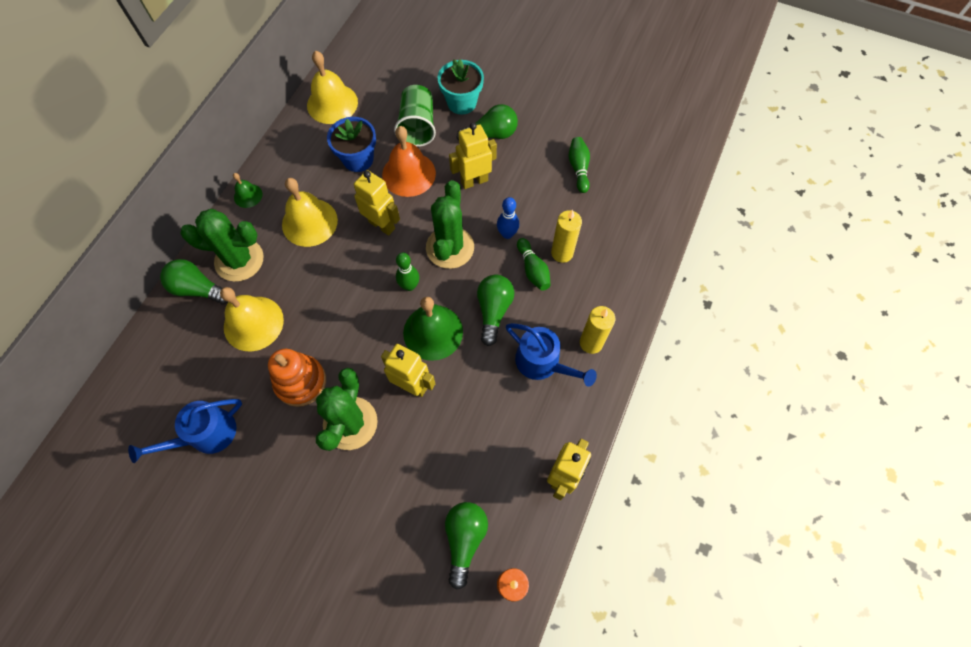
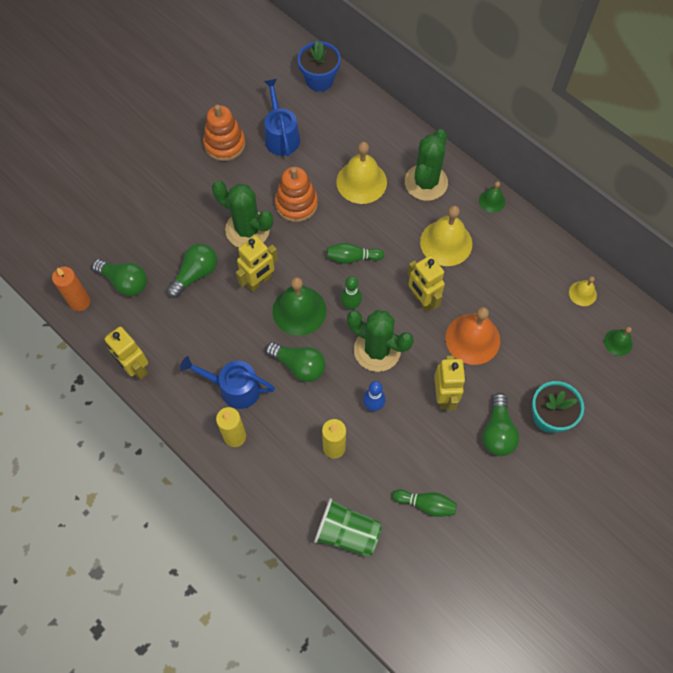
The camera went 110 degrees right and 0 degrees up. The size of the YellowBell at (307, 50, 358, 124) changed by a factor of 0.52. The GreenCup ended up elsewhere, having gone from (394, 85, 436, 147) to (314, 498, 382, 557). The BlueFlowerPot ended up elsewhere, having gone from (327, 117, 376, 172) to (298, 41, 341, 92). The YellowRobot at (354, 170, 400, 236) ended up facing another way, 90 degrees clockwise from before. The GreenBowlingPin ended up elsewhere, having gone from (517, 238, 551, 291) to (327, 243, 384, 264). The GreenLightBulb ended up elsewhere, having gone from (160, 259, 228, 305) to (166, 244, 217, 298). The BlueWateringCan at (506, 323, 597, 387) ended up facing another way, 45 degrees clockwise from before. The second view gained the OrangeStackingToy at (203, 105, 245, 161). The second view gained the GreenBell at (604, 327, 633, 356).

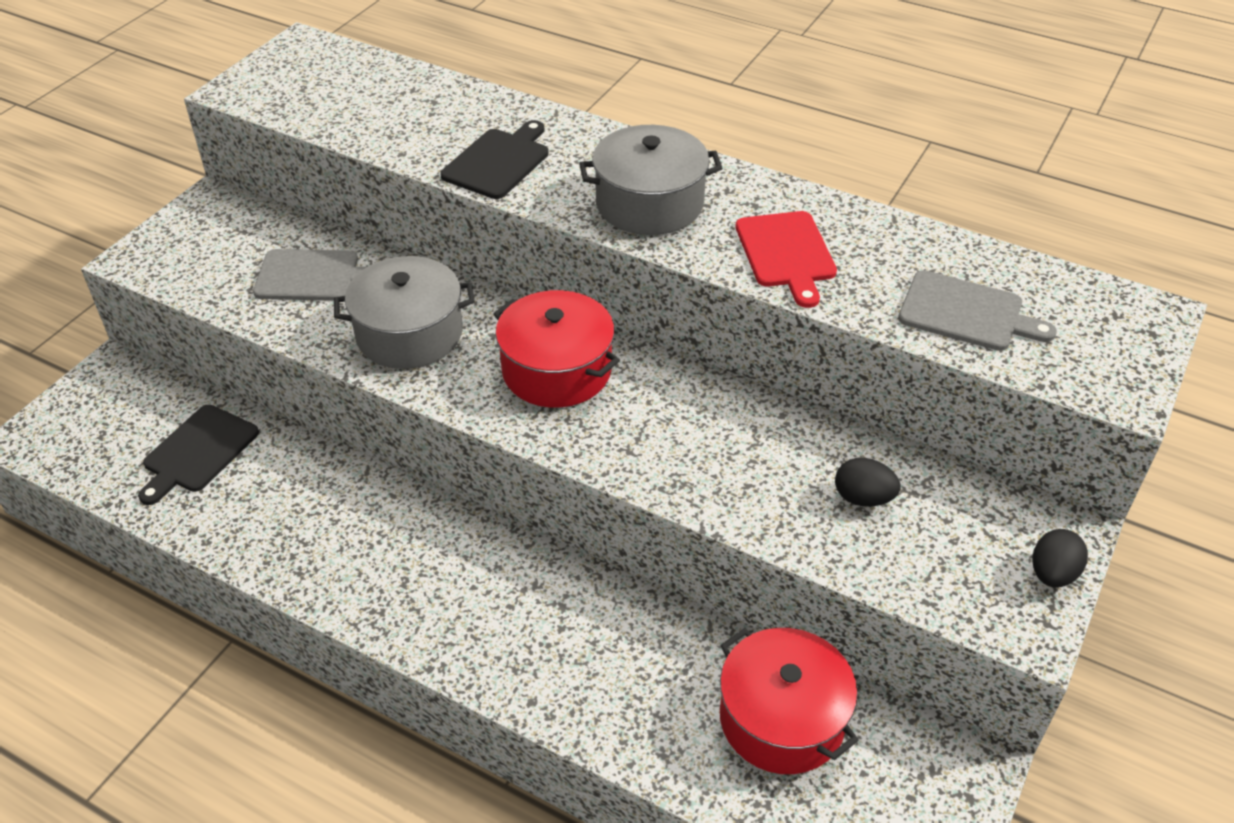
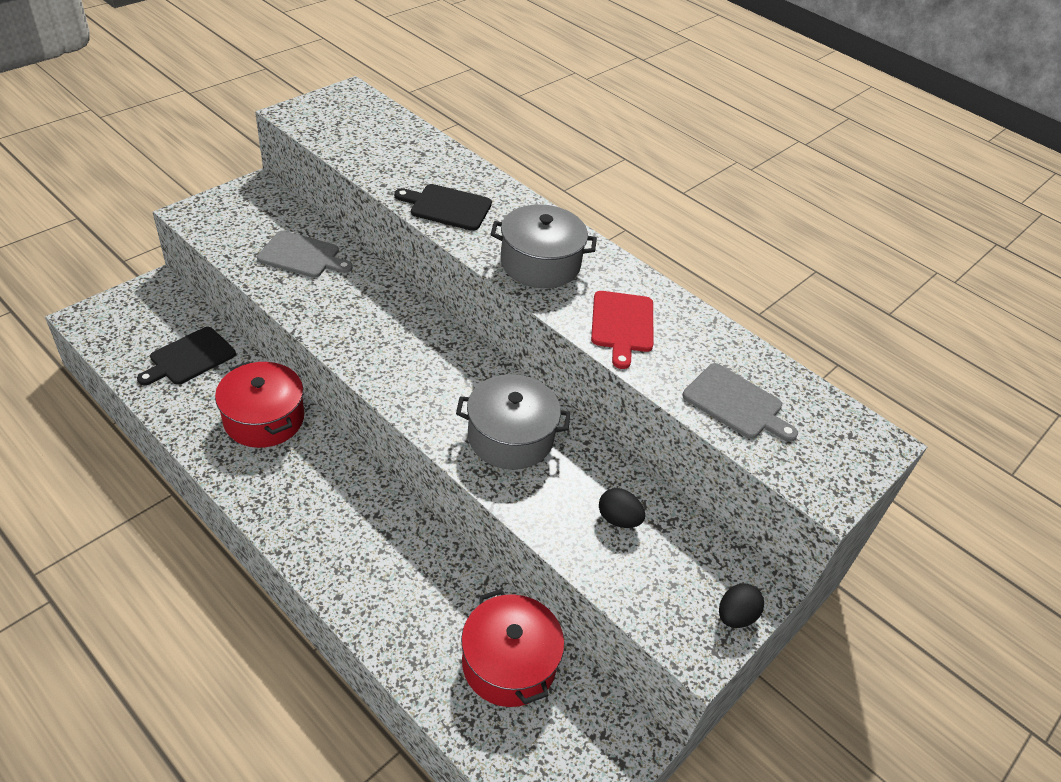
The camera went 10 degrees right and 0 degrees up. The BlackCuttingBoard at (440, 120, 549, 199) ended up facing another way, 120 degrees counterclockwise from before. The GreyPot ended up elsewhere, having gone from (334, 256, 475, 369) to (456, 374, 570, 470). The RedPot ended up elsewhere, having gone from (493, 290, 620, 408) to (215, 361, 304, 448).

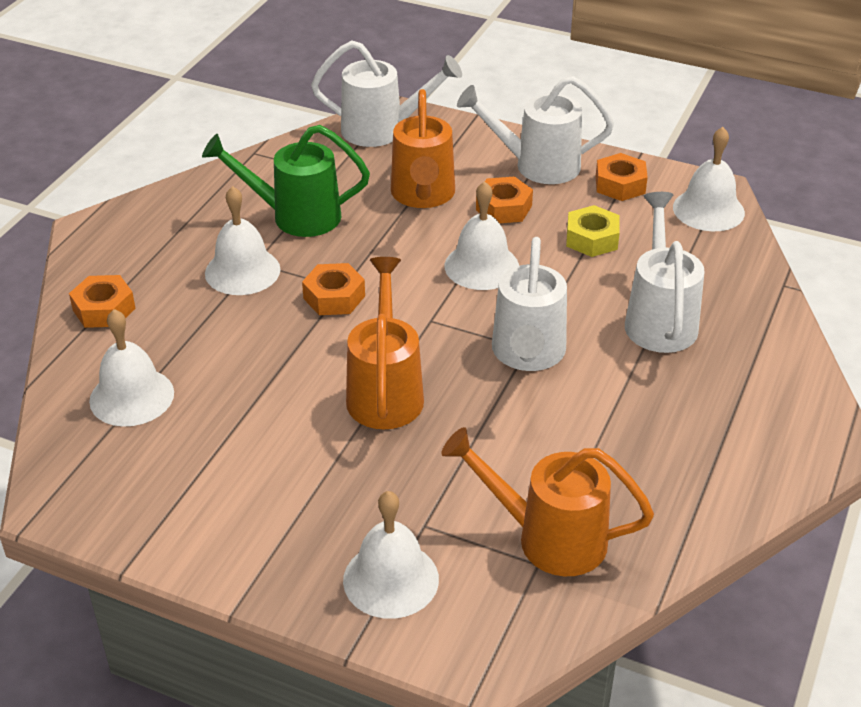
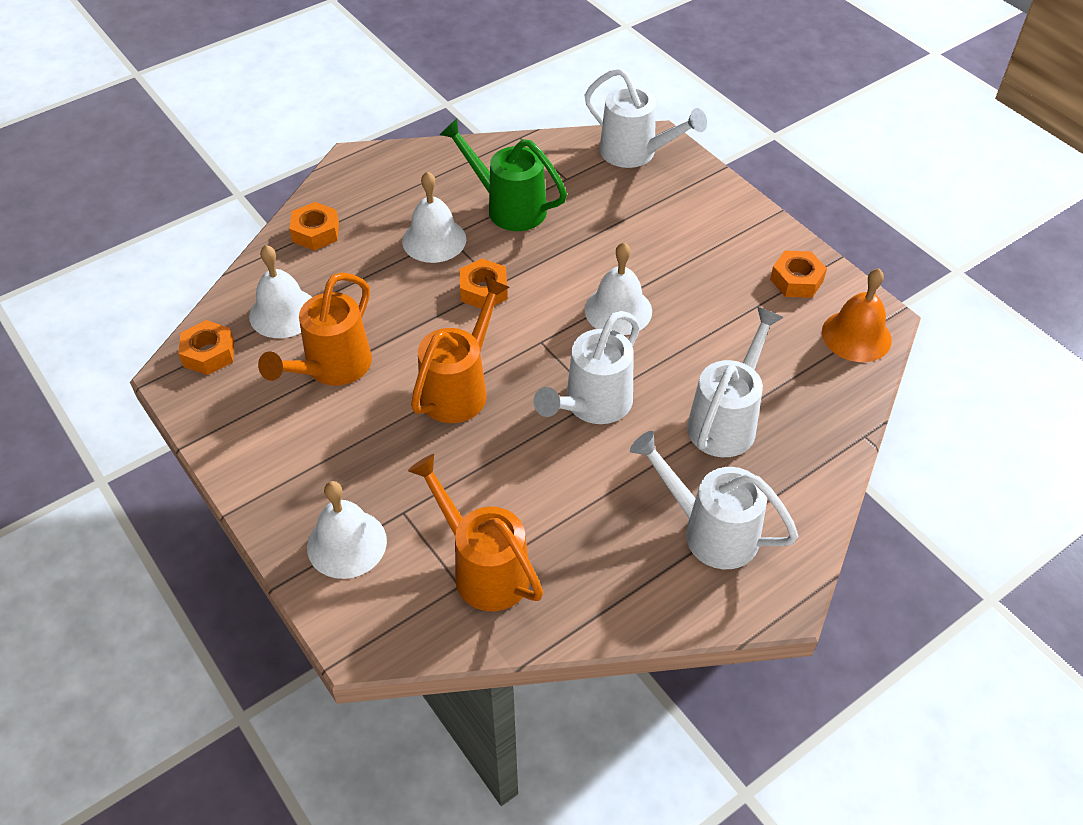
The camera went 30 degrees right and 10 degrees up. The WhiteWateringCan ended up elsewhere, having gone from (457, 76, 614, 184) to (630, 431, 799, 569). The OrangeWateringCan ended up elsewhere, having gone from (391, 89, 455, 208) to (258, 272, 372, 386). What was the WhiteBell at (673, 127, 745, 231) turned into the OrangeBell at (822, 268, 892, 362). The OrangeNut ended up elsewhere, having gone from (476, 176, 533, 223) to (179, 320, 234, 375). The second view lost the YellowNut at (566, 205, 620, 257).

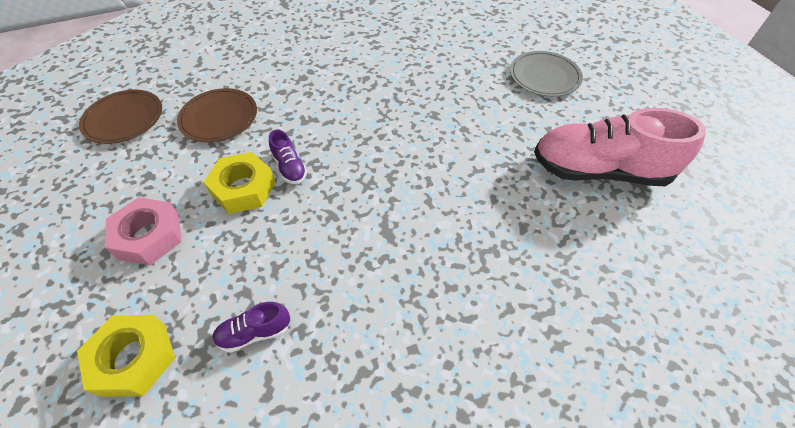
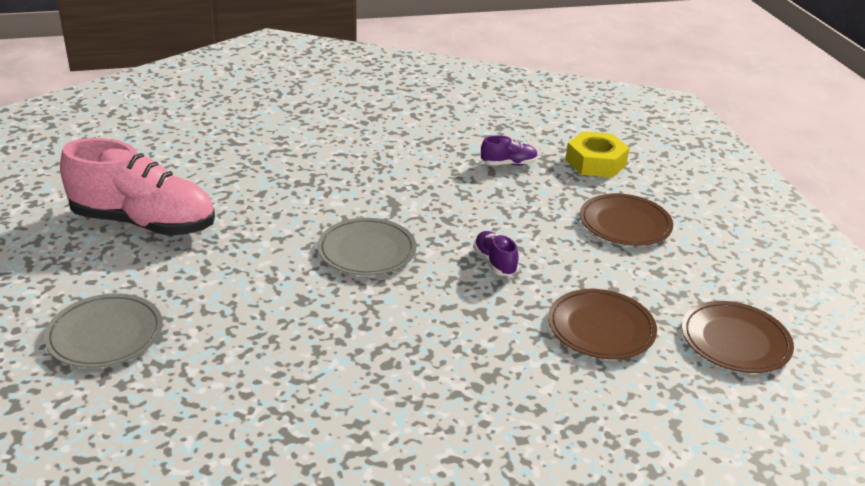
The camera went 175 degrees left and 20 degrees down. The second view lost the YellowNut at (204, 152, 276, 214). Where the PinkNut stood at (105, 197, 181, 265), the BrownPlate came to stand at (580, 193, 673, 246). The second view gained the GreyPlate at (317, 218, 417, 276).

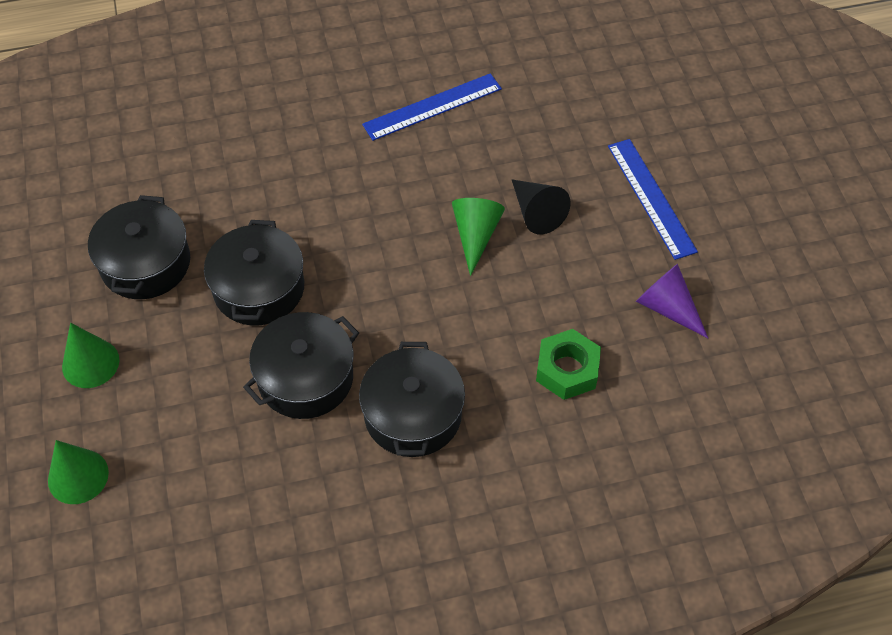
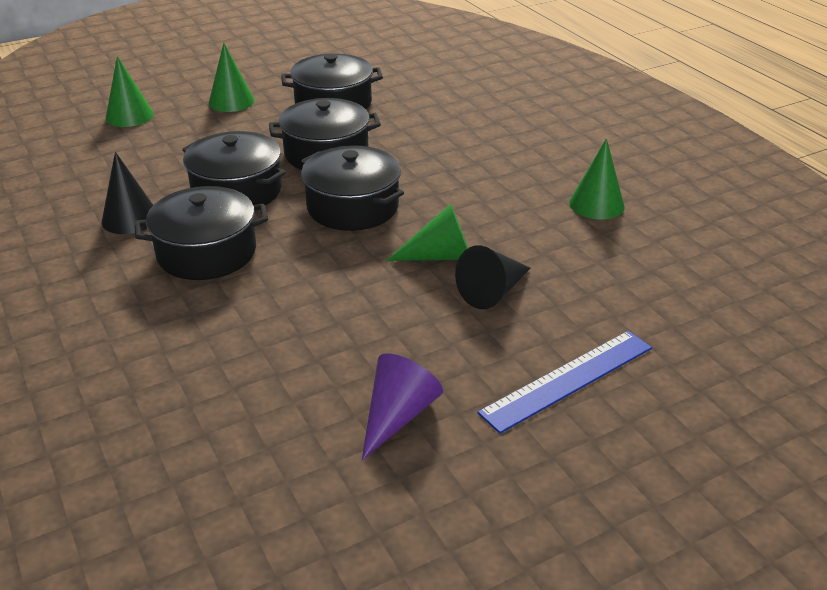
The camera went 75 degrees right and 20 degrees down. Where the BlueRuler stood at (362, 73, 502, 141), the GreenCone came to stand at (569, 138, 625, 220). The second view lost the GreenNut at (536, 329, 601, 400). The second view gained the BlackPot at (301, 145, 404, 231). The second view gained the BlackCone at (102, 152, 153, 234).

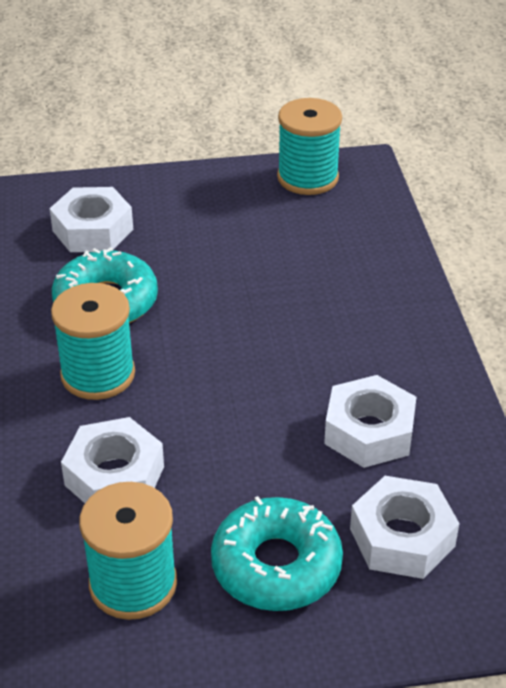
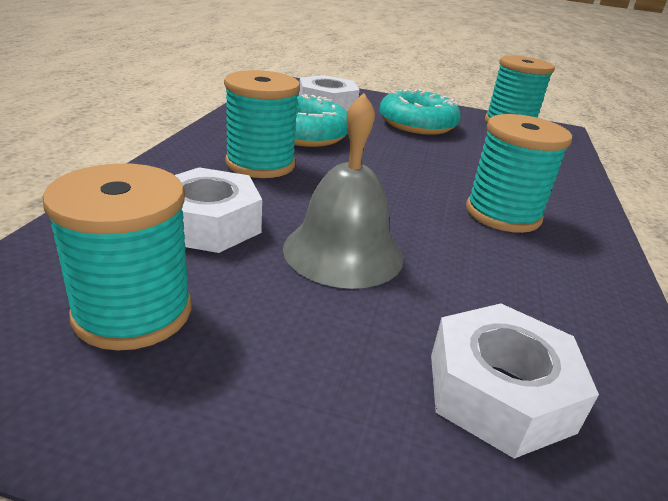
The camera went 20 degrees right and 10 degrees down. The second view lost the WhiteNut at (324, 375, 416, 468). The TurquoiseDonut ended up elsewhere, having gone from (211, 496, 343, 611) to (379, 89, 461, 135). The second view gained the GreyBell at (283, 93, 404, 289). The second view gained the TurquoiseSpool at (466, 114, 572, 233).

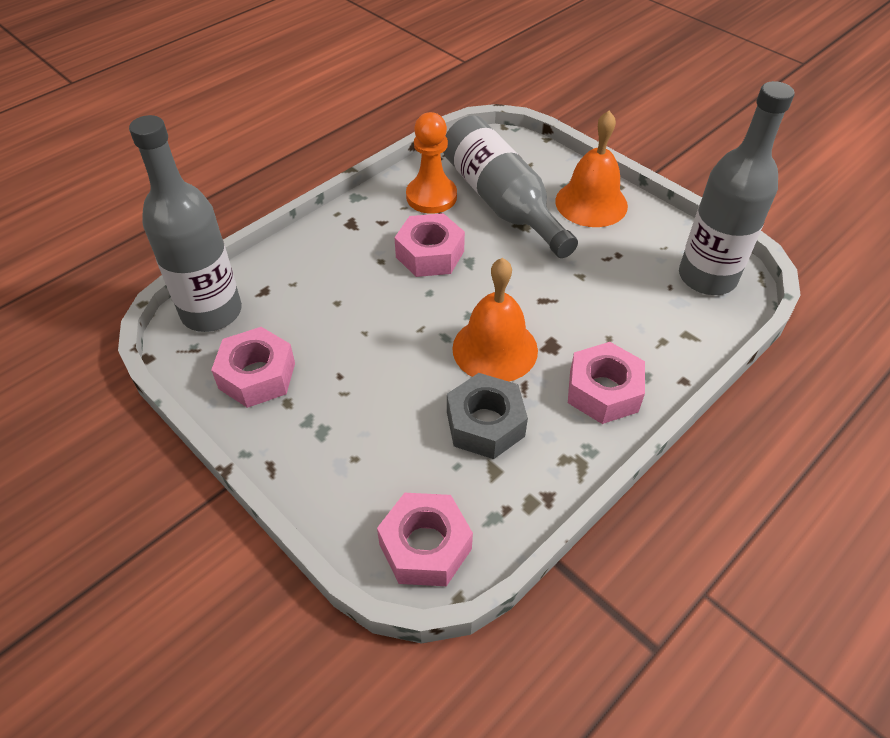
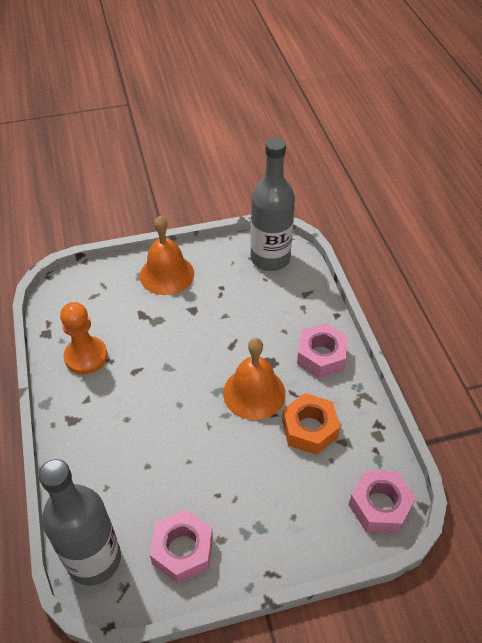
The camera went 60 degrees left and 0 degrees up. The second view lost the GreyBottle at (443, 115, 578, 258). The second view lost the PinkNut at (394, 213, 465, 277). What was the GreyNut at (447, 373, 528, 459) turned into the OrangeNut at (282, 393, 340, 455).

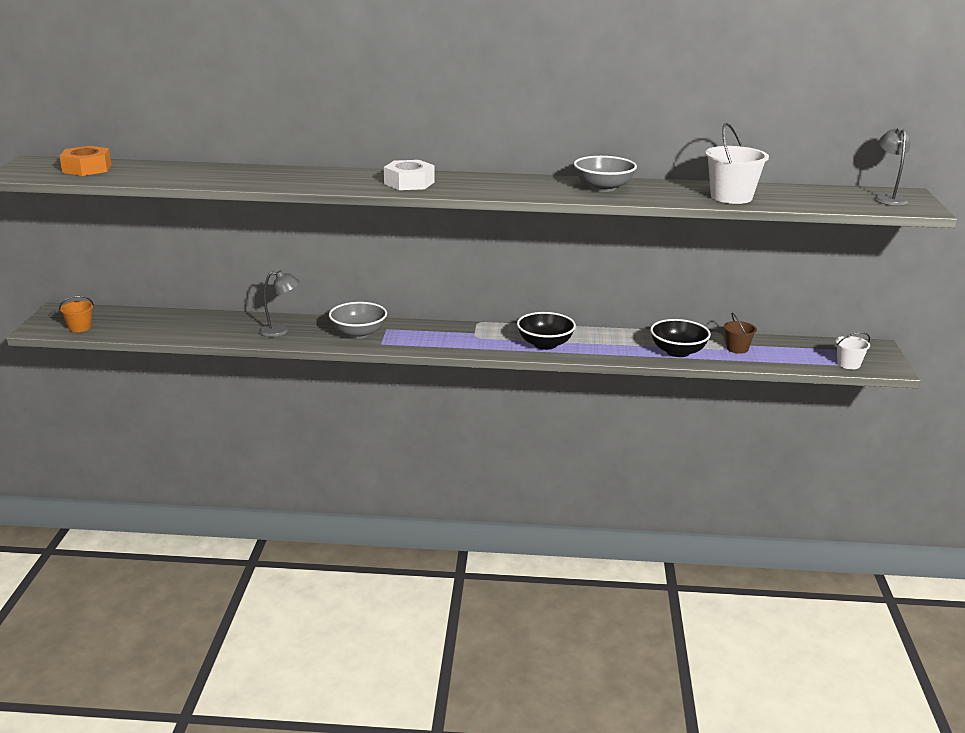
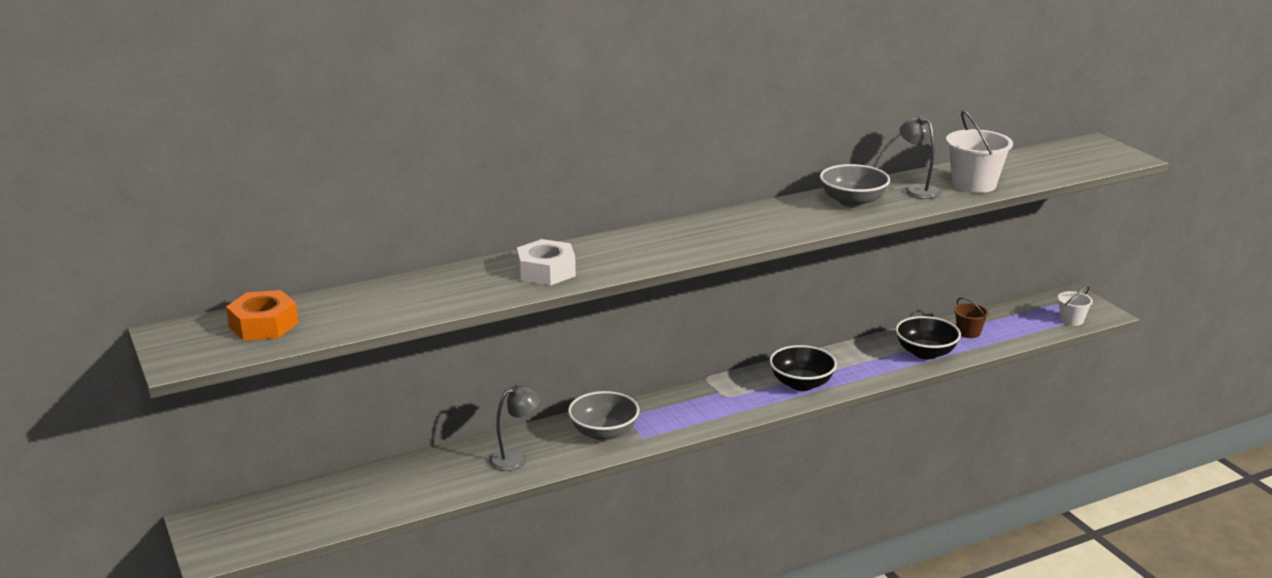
The camera went 30 degrees left and 0 degrees up. The GreyLamp ended up elsewhere, having gone from (874, 126, 910, 206) to (899, 116, 941, 199). The WhiteNut ended up elsewhere, having gone from (384, 160, 435, 190) to (517, 239, 576, 285). The second view lost the OrangeBucket at (59, 296, 94, 332).

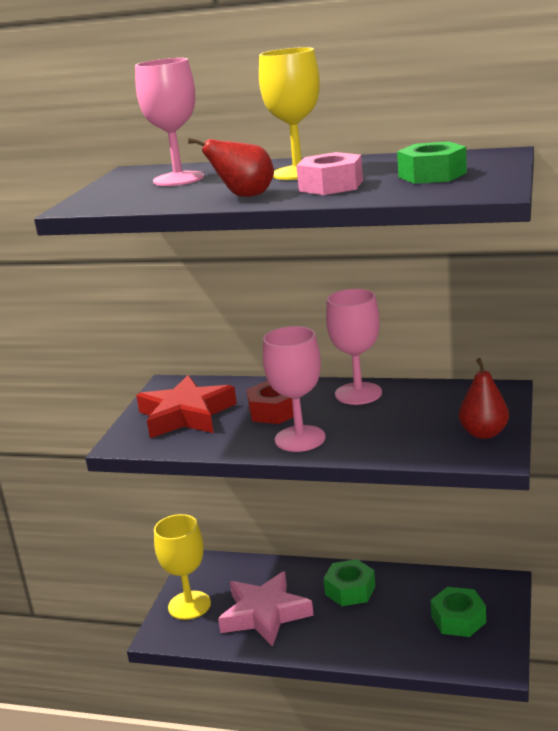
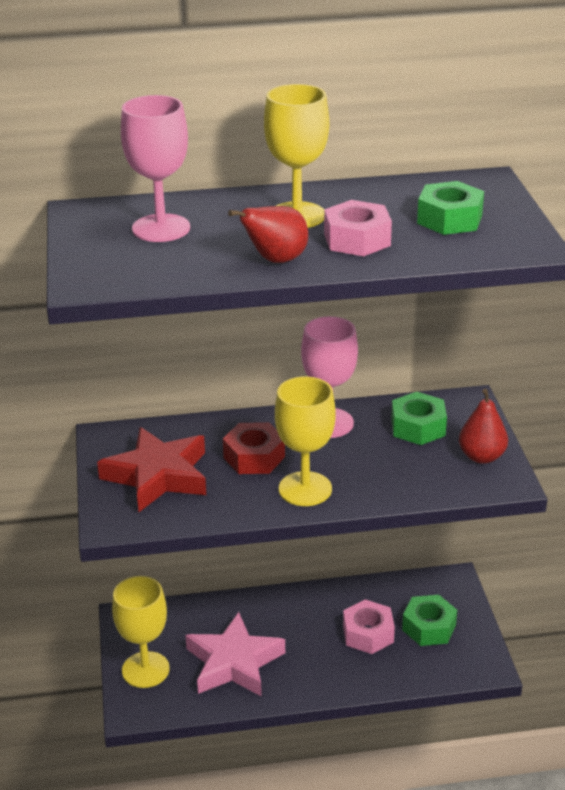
The camera went 25 degrees left and 10 degrees up. What was the PinkGoblet at (263, 326, 326, 452) turned into the YellowGoblet at (275, 376, 336, 506). The GreenNut ended up elsewhere, having gone from (323, 559, 375, 606) to (391, 392, 447, 445). The second view gained the PinkNut at (343, 599, 395, 654).

